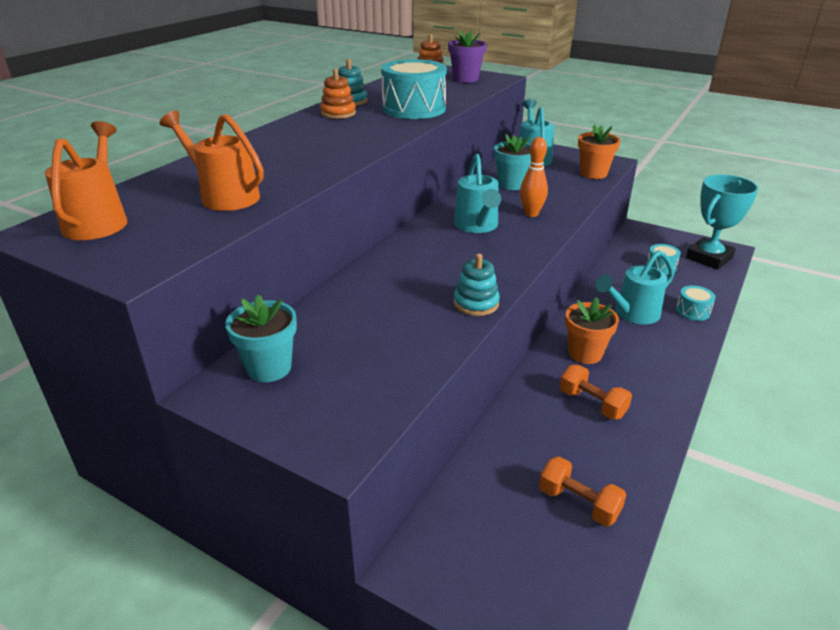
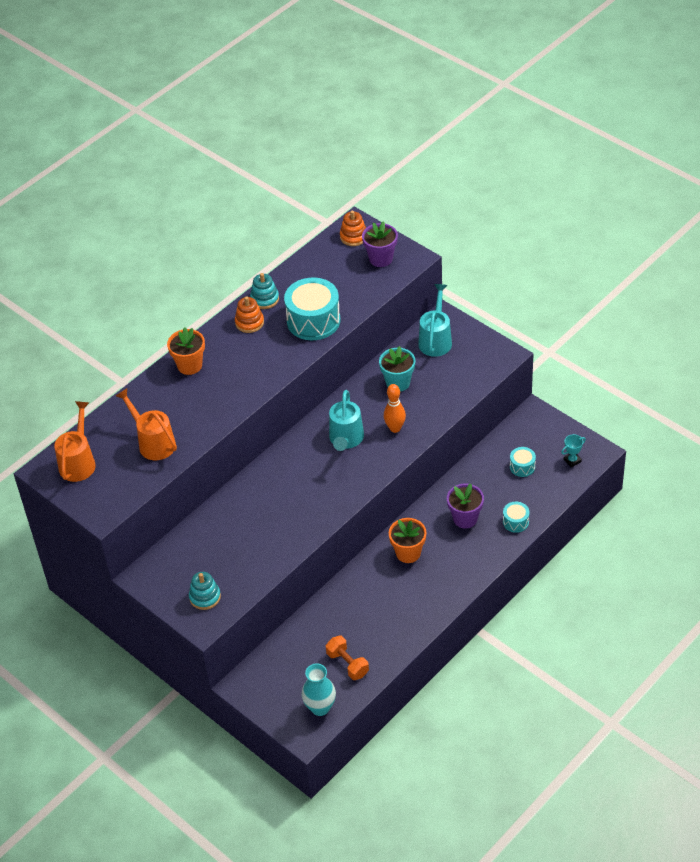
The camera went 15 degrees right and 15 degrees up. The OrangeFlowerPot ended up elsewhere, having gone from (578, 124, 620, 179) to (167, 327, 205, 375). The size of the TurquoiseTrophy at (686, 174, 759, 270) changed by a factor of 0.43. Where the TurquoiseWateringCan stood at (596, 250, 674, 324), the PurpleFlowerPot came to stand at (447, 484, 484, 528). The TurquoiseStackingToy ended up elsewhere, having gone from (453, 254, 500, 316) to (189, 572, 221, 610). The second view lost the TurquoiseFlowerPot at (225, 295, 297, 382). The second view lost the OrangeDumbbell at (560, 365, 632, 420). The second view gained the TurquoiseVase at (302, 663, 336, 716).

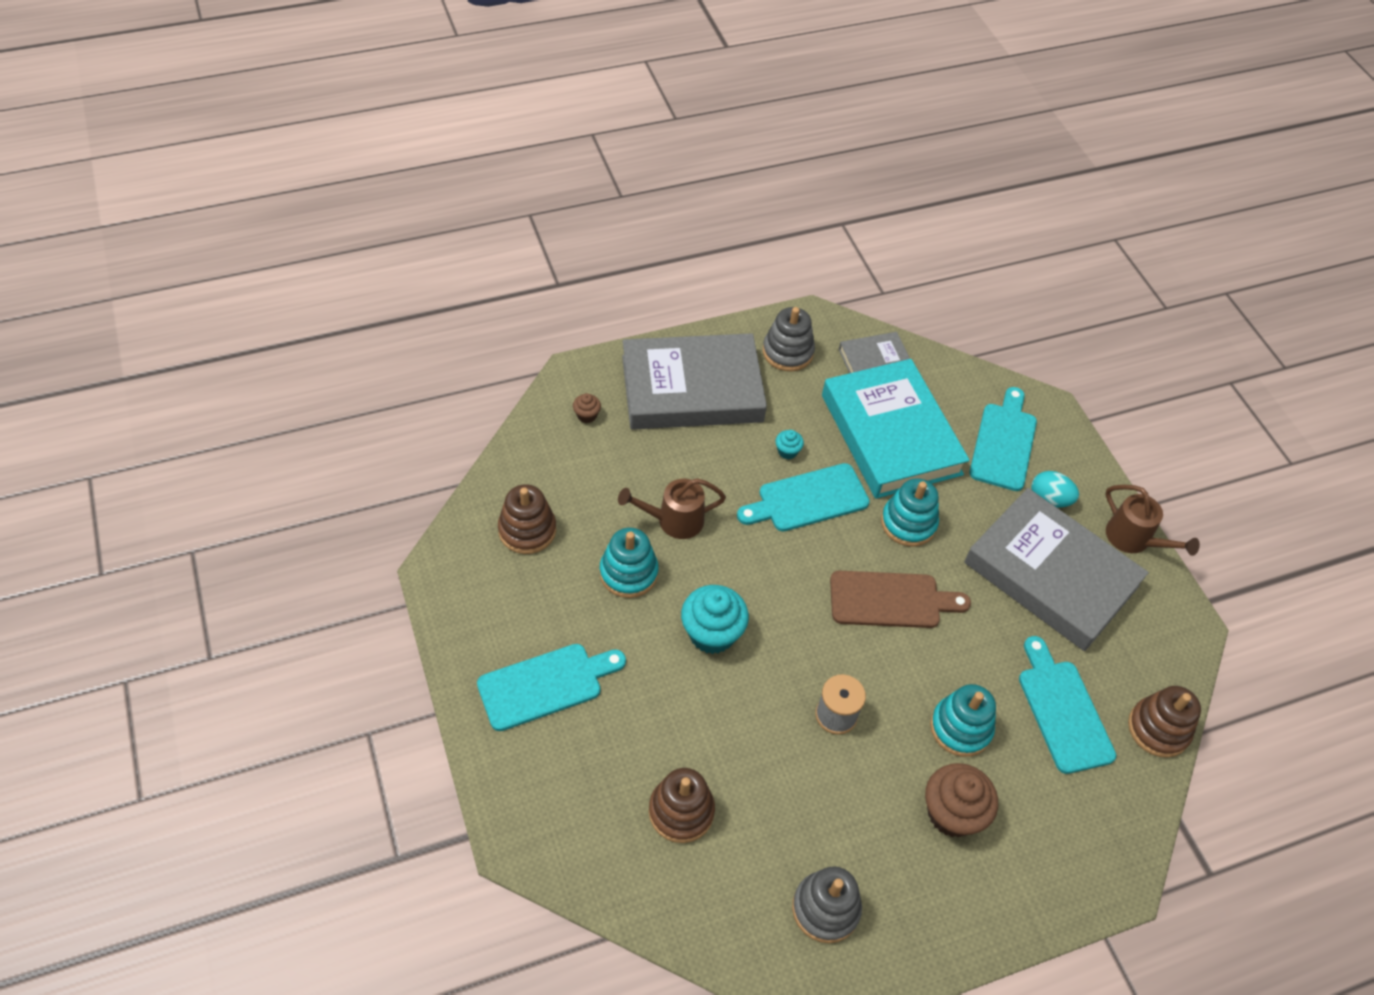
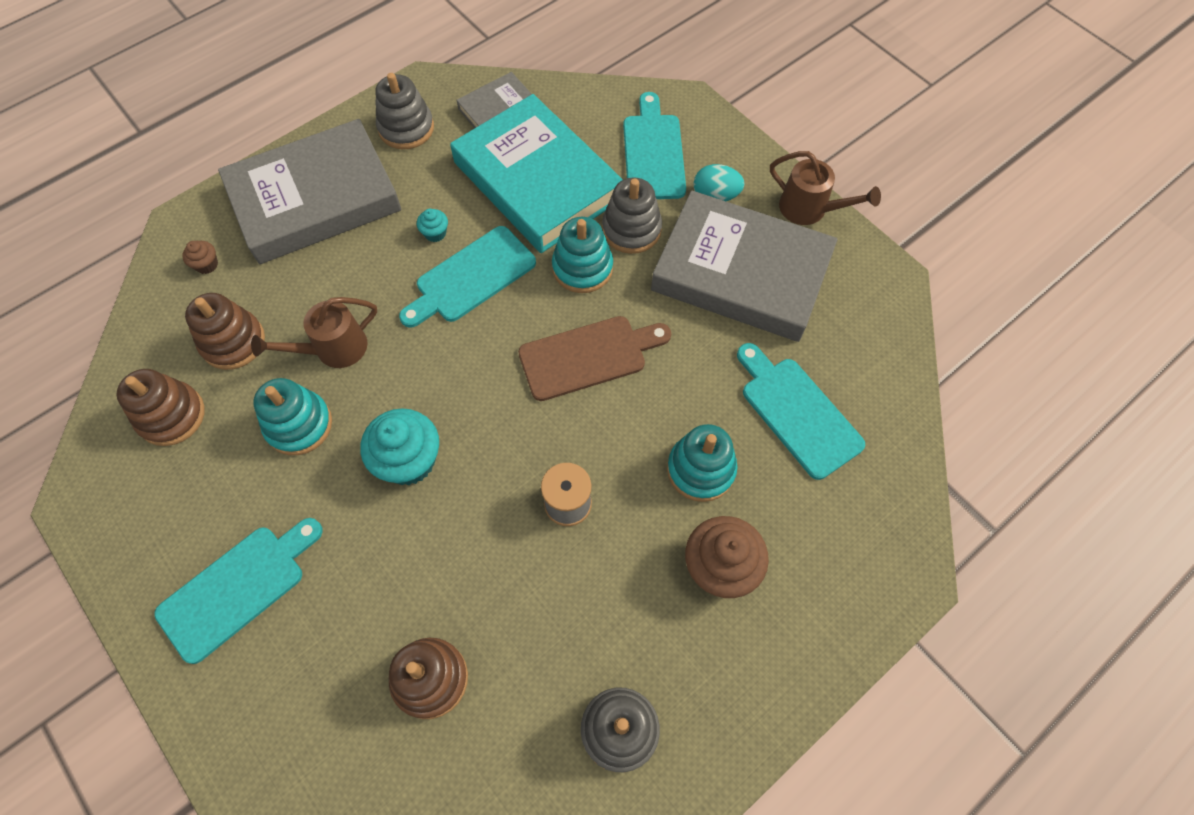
The camera went 15 degrees left and 10 degrees up. The BrownStackingToy ended up elsewhere, having gone from (1128, 686, 1201, 758) to (185, 293, 265, 370). The second view gained the GreyStackingToy at (602, 177, 662, 254).

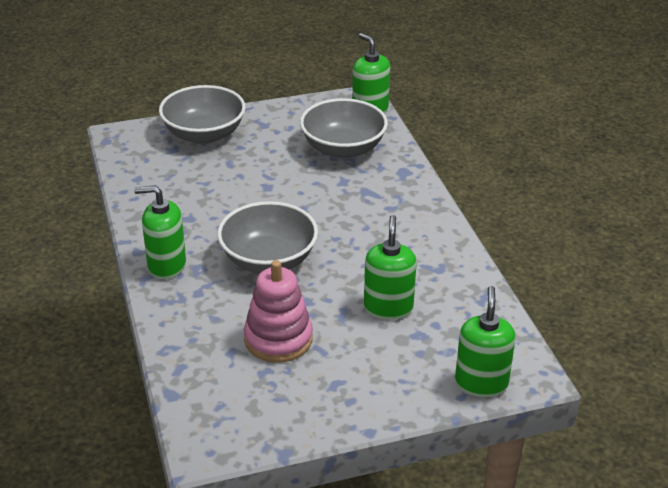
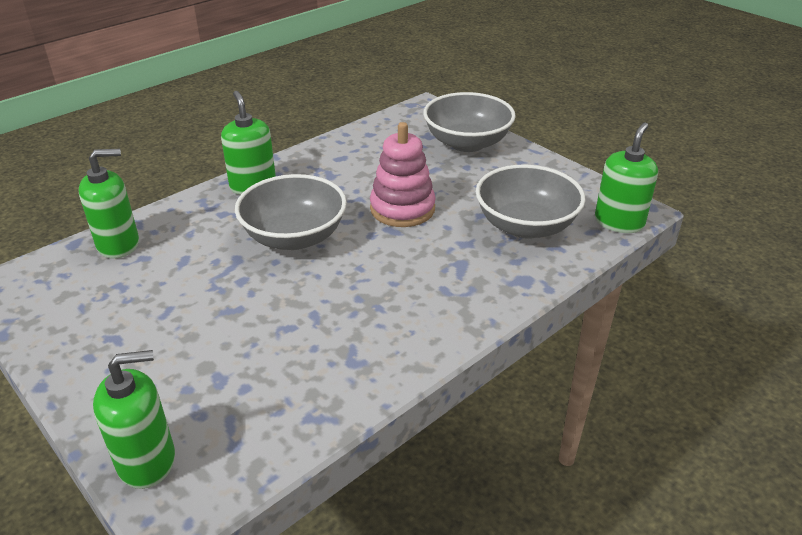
The camera went 65 degrees right and 0 degrees up. The GreenSoapDispenser ended up elsewhere, having gone from (364, 215, 417, 320) to (79, 149, 139, 259). The PinkStackingToy ended up elsewhere, having gone from (244, 260, 313, 362) to (370, 122, 436, 227).

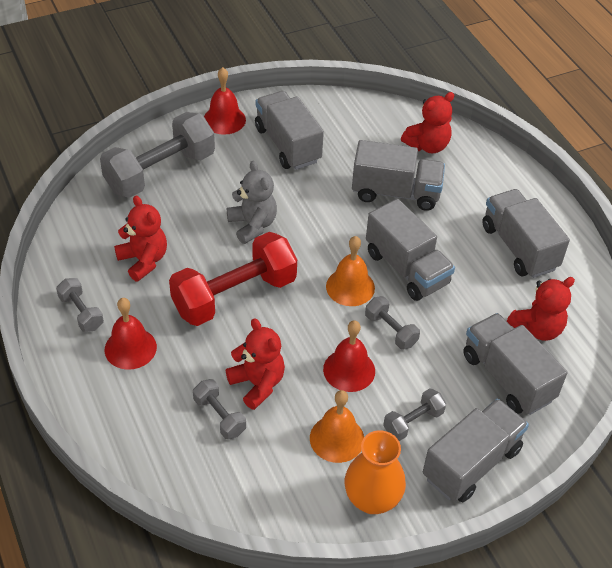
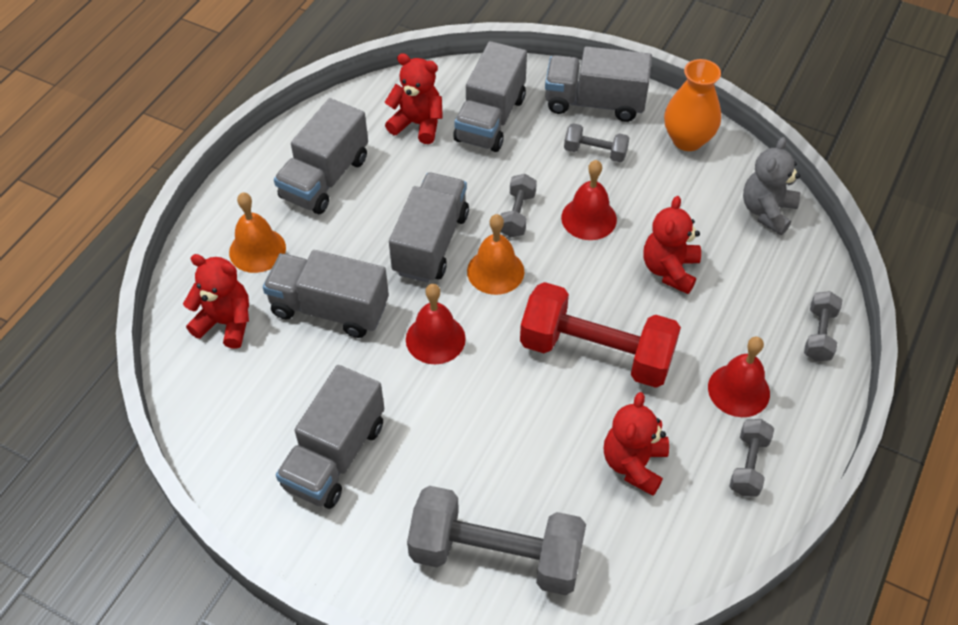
The camera went 125 degrees left and 5 degrees up. The RedBell ended up elsewhere, having gone from (204, 67, 246, 135) to (406, 284, 466, 364). The GreyTruck at (352, 140, 445, 211) ended up facing another way, 45 degrees counterclockwise from before. The GreyTeddyBear ended up elsewhere, having gone from (227, 161, 277, 244) to (743, 137, 800, 235). The GreyDumbbell ended up elsewhere, having gone from (193, 379, 246, 439) to (804, 291, 842, 361). The OrangeBell ended up elsewhere, having gone from (310, 390, 364, 463) to (229, 192, 286, 273).

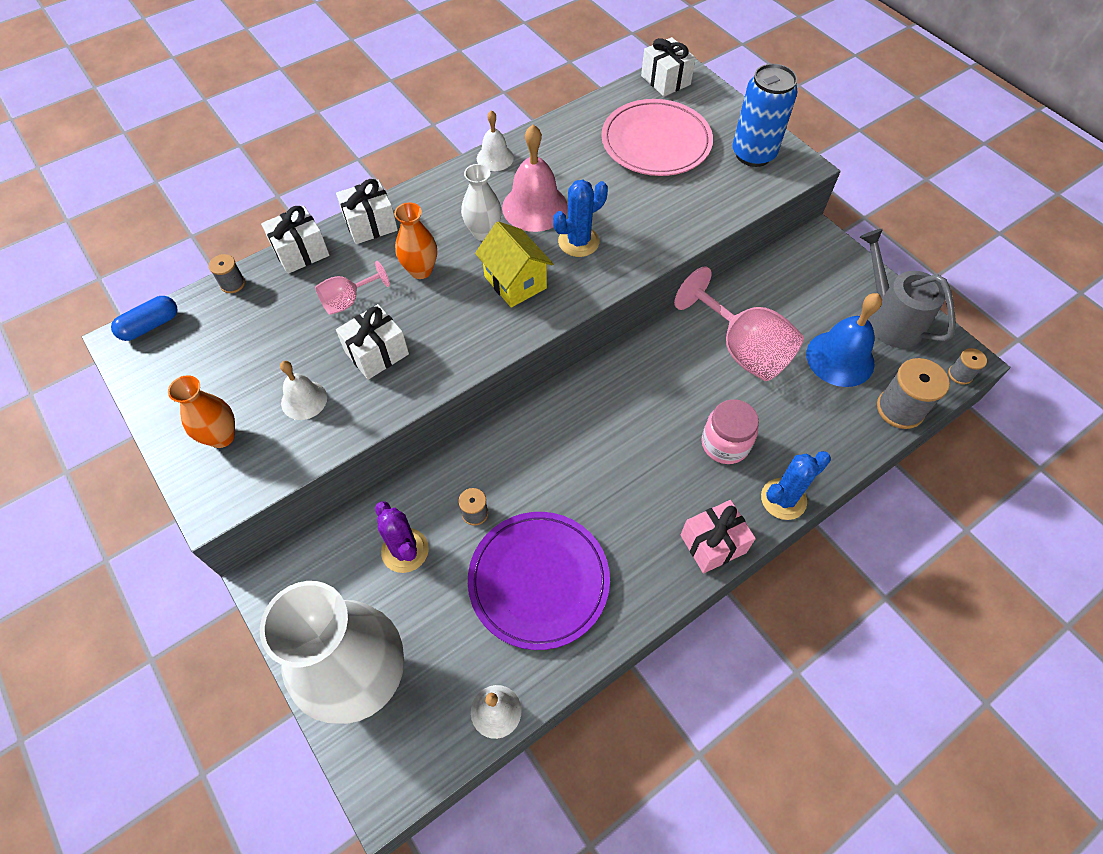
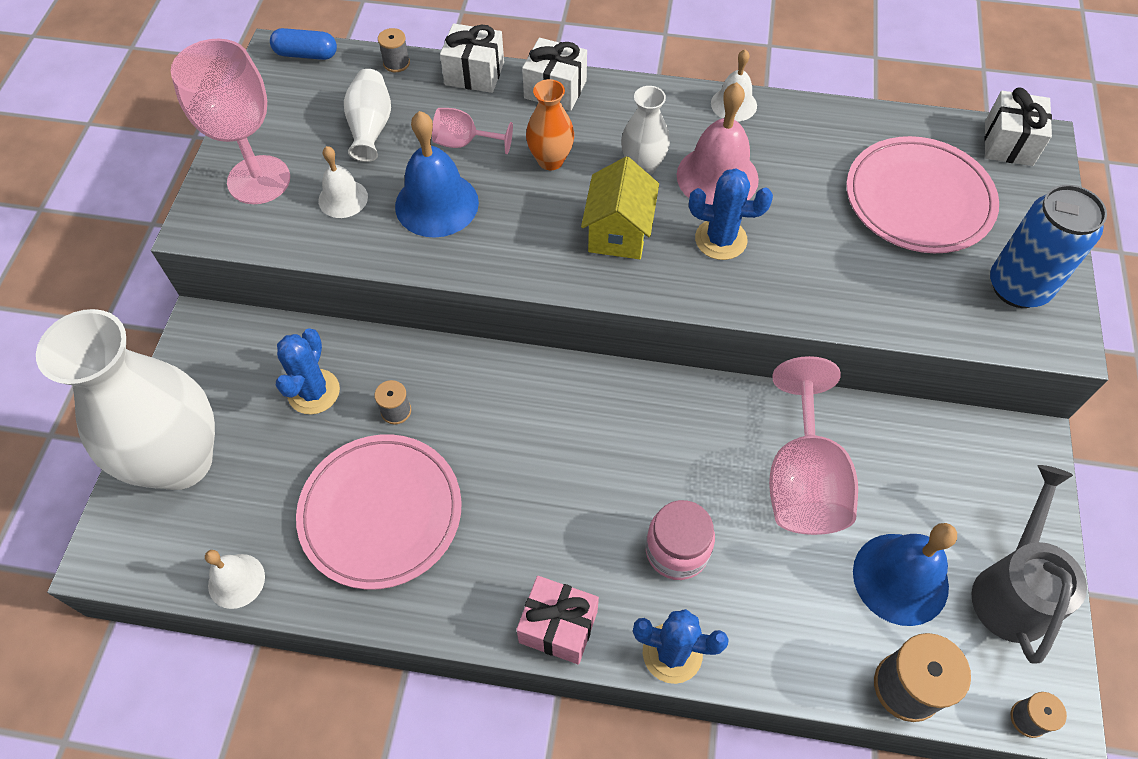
The camera went 45 degrees right and 0 degrees up. Where the WhiteGift stood at (336, 304, 409, 380), the BlueBell came to stand at (395, 111, 479, 238). Where the OrangeVase stood at (168, 375, 235, 448), the PinkGoblet came to stand at (171, 39, 290, 204). What was the PurpleCactus at (375, 501, 429, 573) turned into the BlueCactus at (276, 328, 340, 415). What was the PurplePlate at (468, 512, 610, 650) turned into the PinkPlate at (296, 434, 462, 590). The second view gained the WhiteVase at (344, 69, 391, 162).

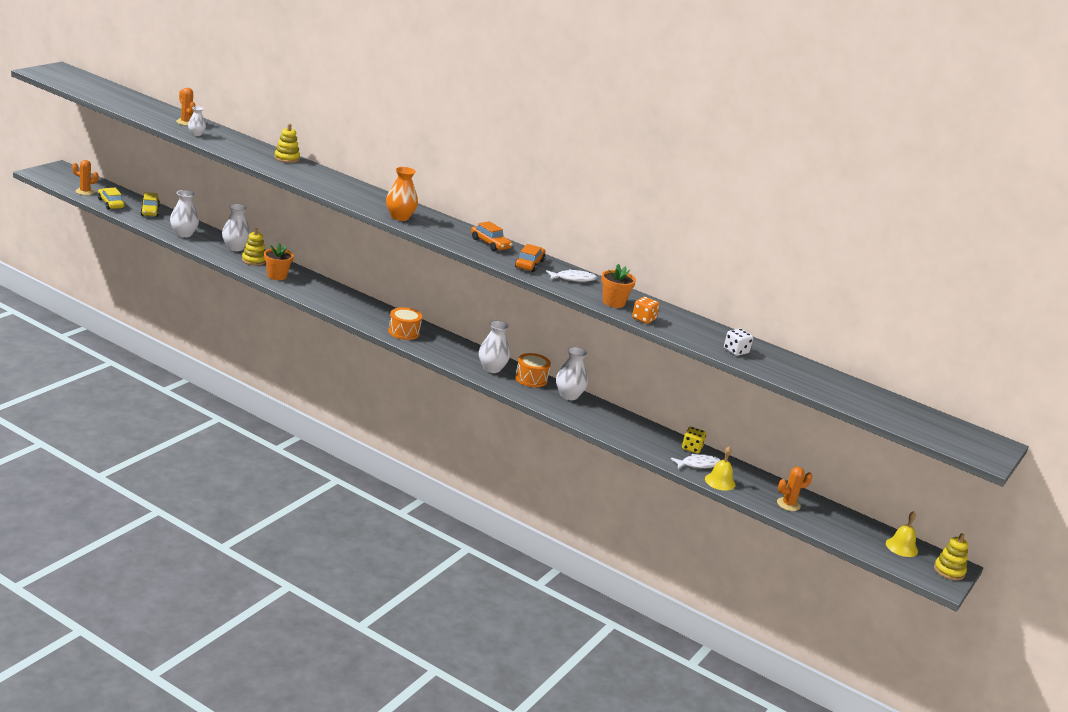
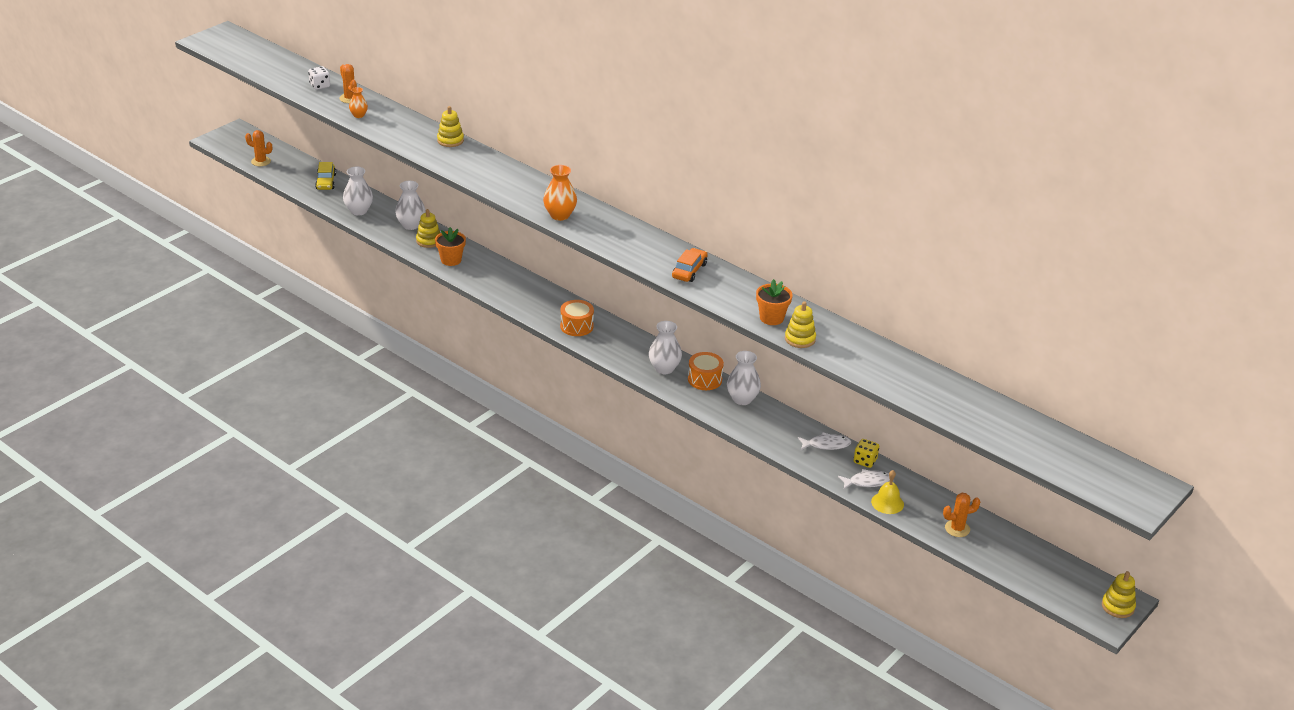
The camera went 10 degrees right and 10 degrees up. What was the WhiteVase at (188, 106, 206, 136) turned into the OrangeVase at (349, 87, 368, 118). The second view lost the YellowCar at (98, 188, 125, 210). The second view lost the OrangeCar at (471, 221, 512, 251). The WhiteFish ended up elsewhere, having gone from (546, 269, 597, 282) to (798, 432, 851, 450). Where the OrangeDice stood at (632, 297, 660, 324), the YellowStackingToy came to stand at (785, 301, 816, 348). The WhiteDice ended up elsewhere, having gone from (724, 328, 753, 356) to (308, 66, 330, 90). The second view lost the YellowBell at (886, 511, 918, 557).

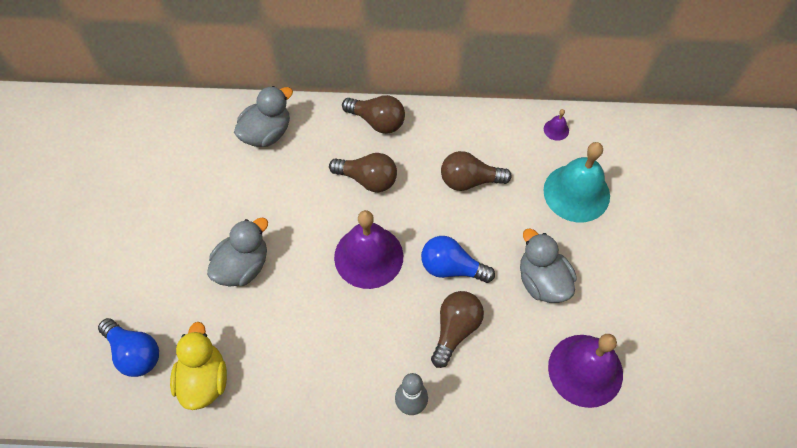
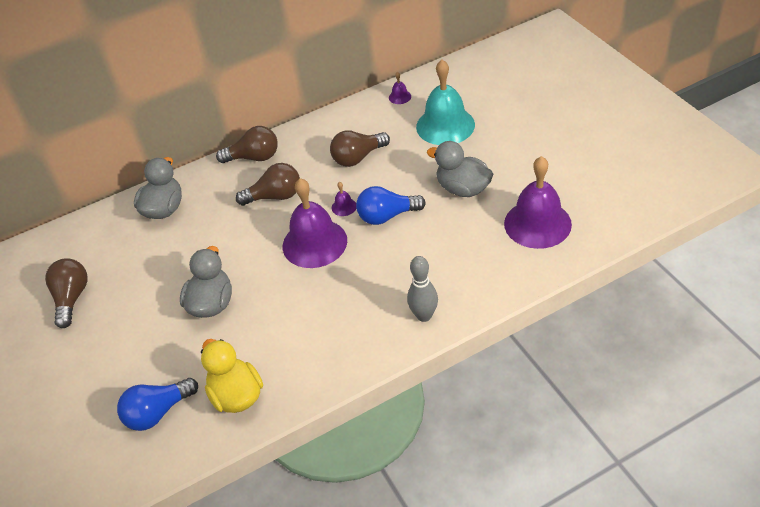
The camera went 25 degrees left and 15 degrees down. The BrownLightBulb ended up elsewhere, having gone from (431, 291, 484, 368) to (45, 258, 87, 328). The BlueLightBulb at (98, 318, 159, 377) ended up facing another way, 135 degrees clockwise from before. The second view gained the PurpleBell at (332, 182, 356, 216).

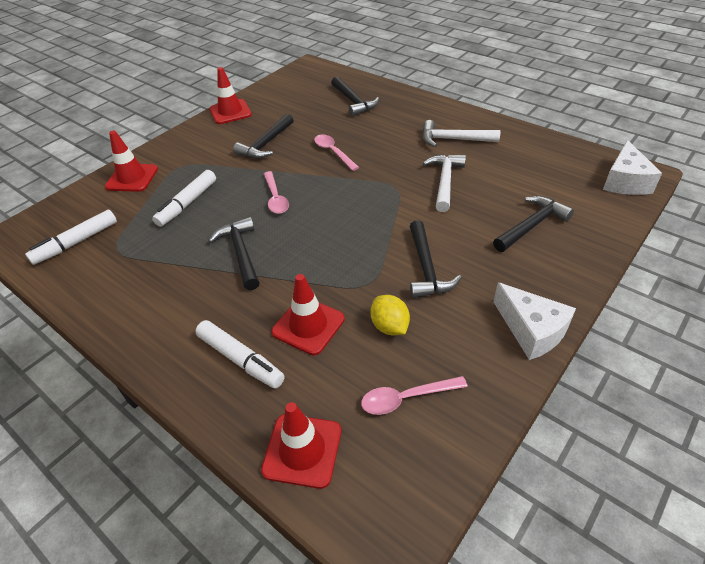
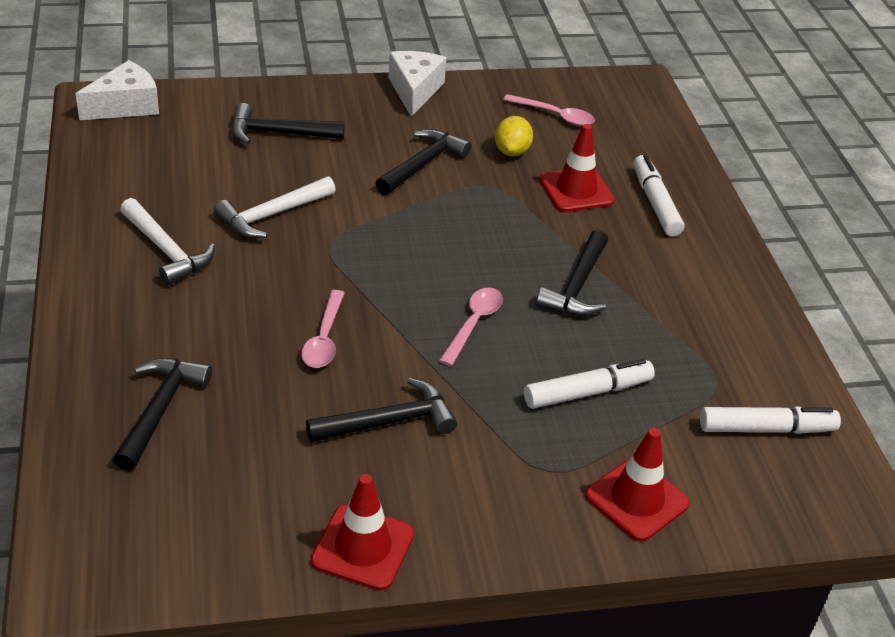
The camera went 145 degrees left and 5 degrees down. The second view lost the RedTrafficCone at (261, 402, 341, 489).

